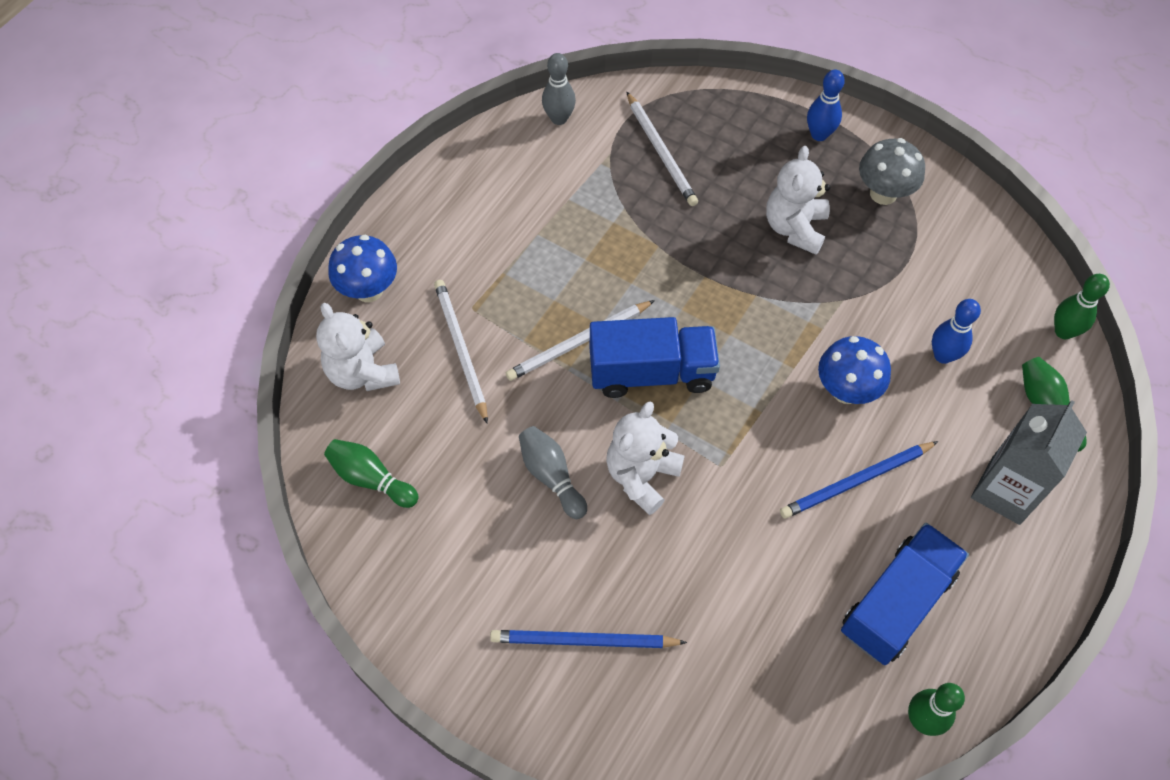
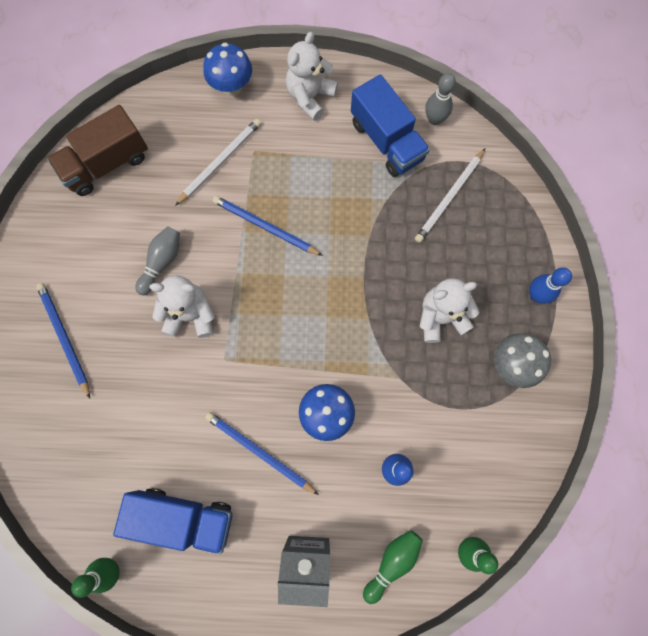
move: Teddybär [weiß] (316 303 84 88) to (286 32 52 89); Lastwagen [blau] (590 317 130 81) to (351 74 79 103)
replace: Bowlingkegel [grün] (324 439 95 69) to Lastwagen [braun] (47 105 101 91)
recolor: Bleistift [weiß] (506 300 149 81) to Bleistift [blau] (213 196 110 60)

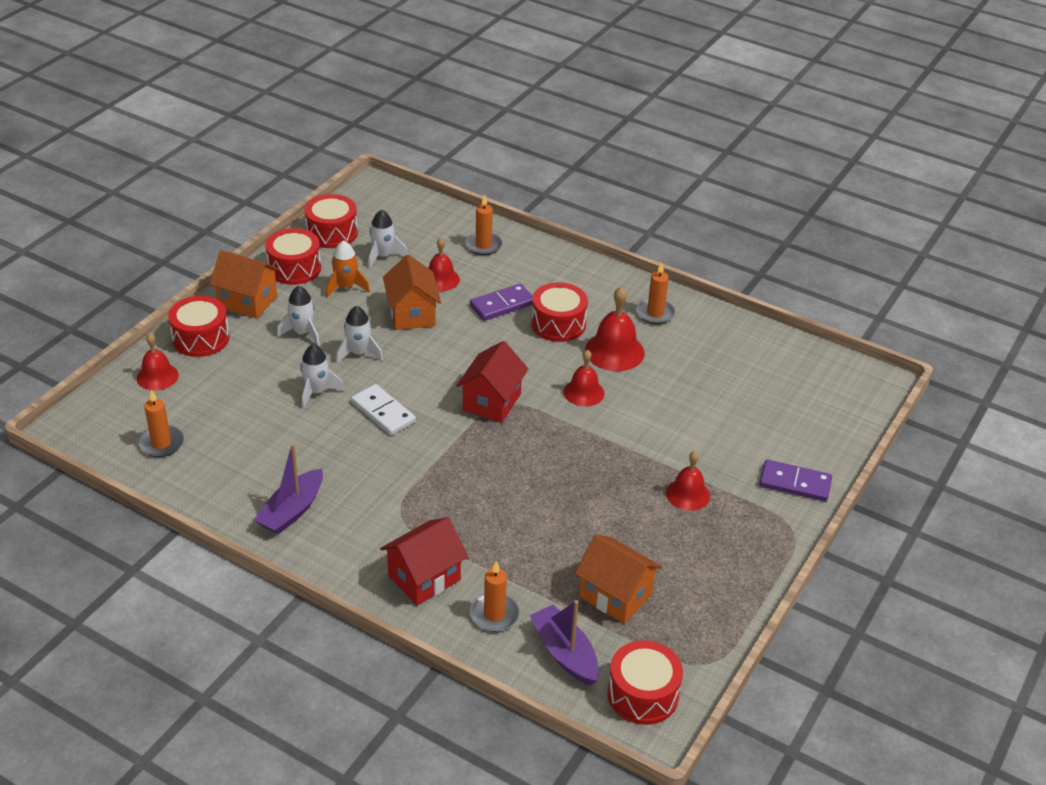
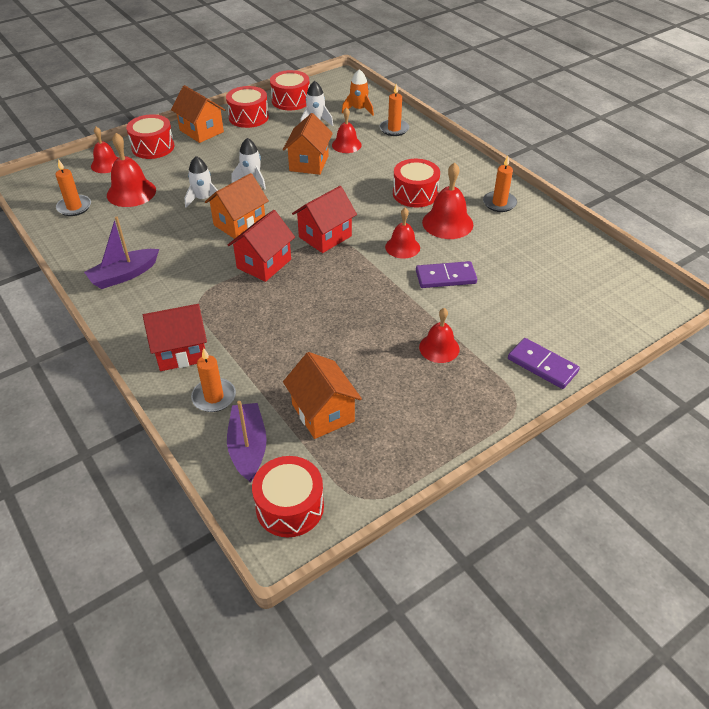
delete: Rakete [weiß] (277 286 43 60)
insert: Glocke [rot] (107 133 49 74); Haus [rot] (228 210 67 72)
move: Rakete [orange] (326 240 44 57) to (342 69 32 47); Dominostein [lila] (470 284 63 37) to (416 261 61 27)
replace: Dominostein [weiß] (351 384 65 51) to Haus [orange] (205 173 64 66)

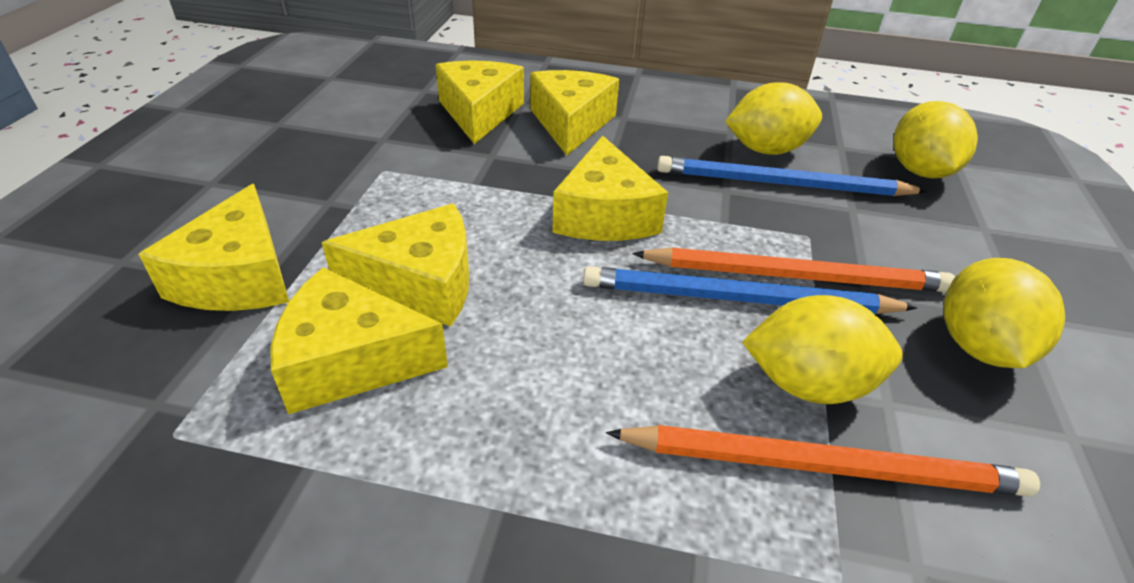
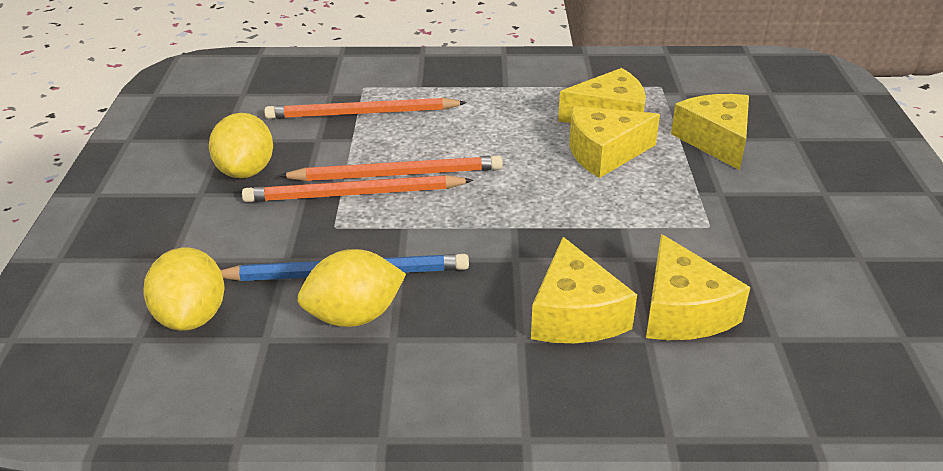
delete: Käse [gelb] (552 136 116 105); Zitrone [gelb] (742 295 161 109)
recolor: Bleistift [blau] (583 266 334 48) to Bleistift [orange] (279 156 224 25)

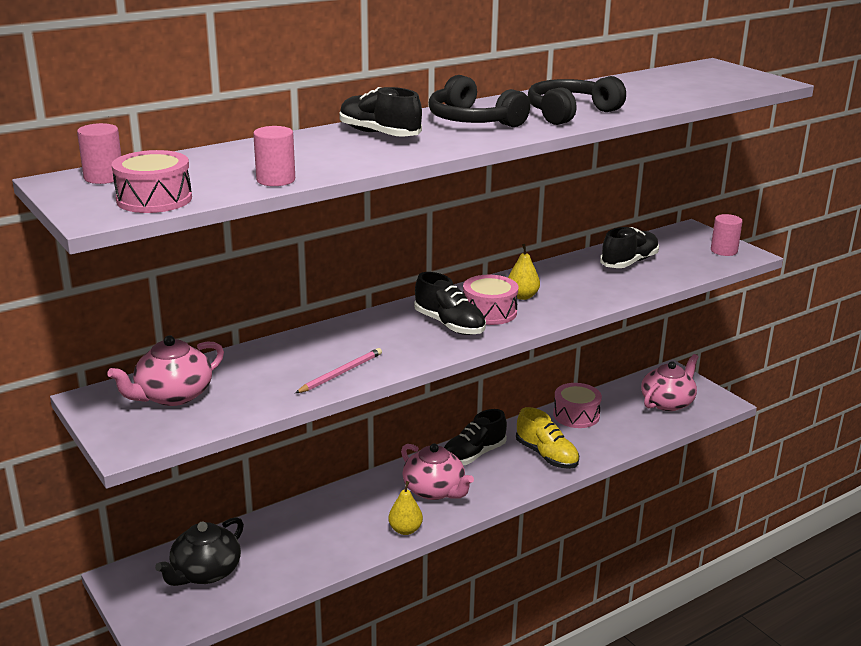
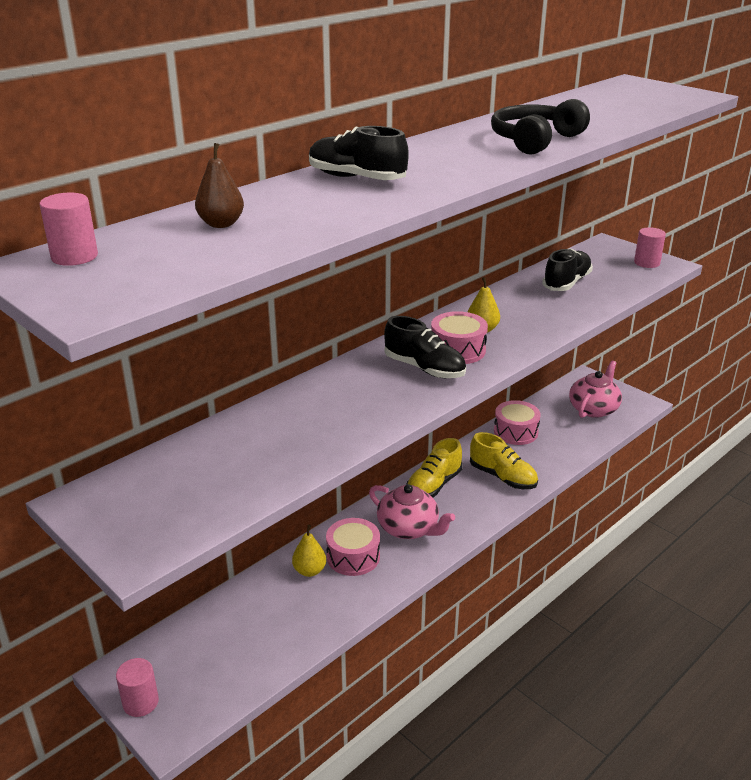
delete: Teekanne [rosa] (107 335 117 71); Teekanne [schwarz] (155 517 89 69); Bleistift [rosa] (295 348 87 45); Kopfhörer [schwarz] (429 75 101 52)
insert: Birne [braun] (195 143 49 85)
move: Trommel [rosa] (112 150 80 63) to (326 518 54 58); Vollzylinder [rosa] (253 126 42 60) to (116 658 43 59); Birne [gelb] (388 481 35 54) to (292 525 34 52)
recolor: Schuh [schwarz] (444 409 63 56) to Schuh [gelb] (406 438 57 59)

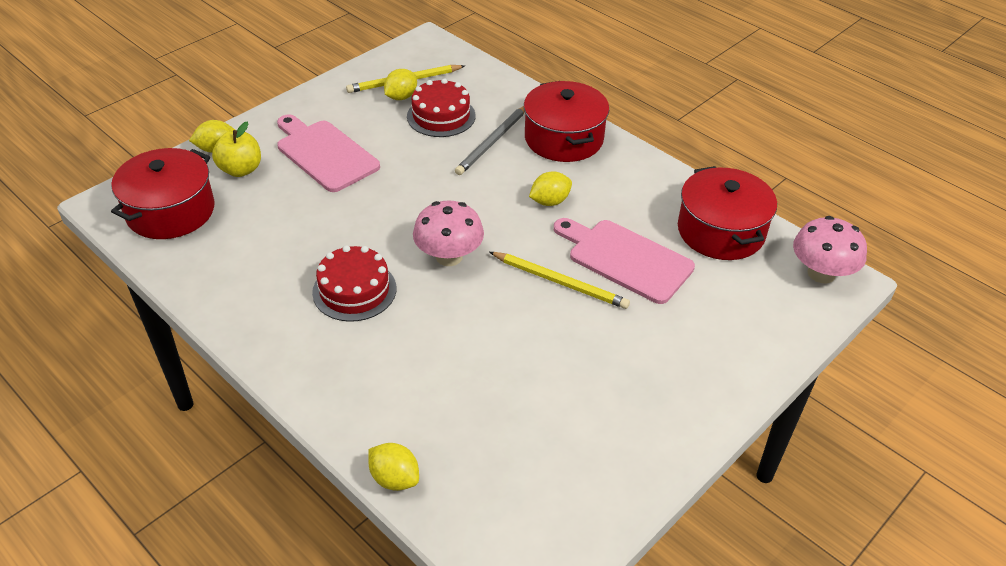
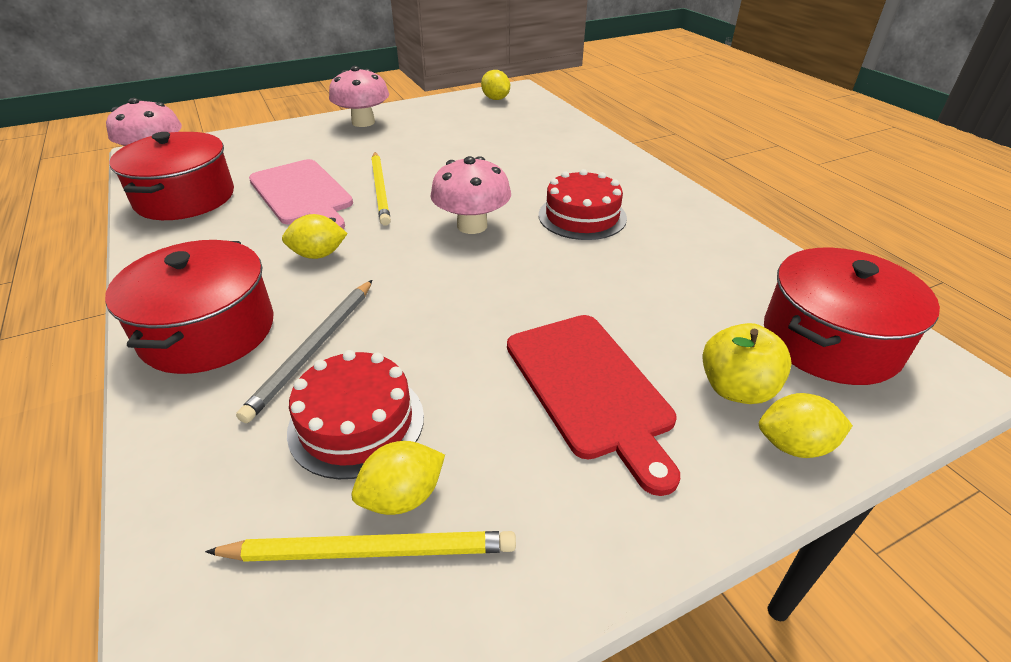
insert: Pilz [rosa] (329 66 60 61)
move: Zitrone [gelb] (368 443 51 48) to (481 70 29 30)
recolor: Schneidebrett [rosa] (277 114 103 78) to Schneidebrett [rot] (507 315 173 181)
rotate: Bleistift [grau] (455 106 70 69) = (236 280 136 143) 150 degrees clockwise; Bleistift [gelb] (490 252 140 57) = (371 152 20 74) 150 degrees counterclockwise

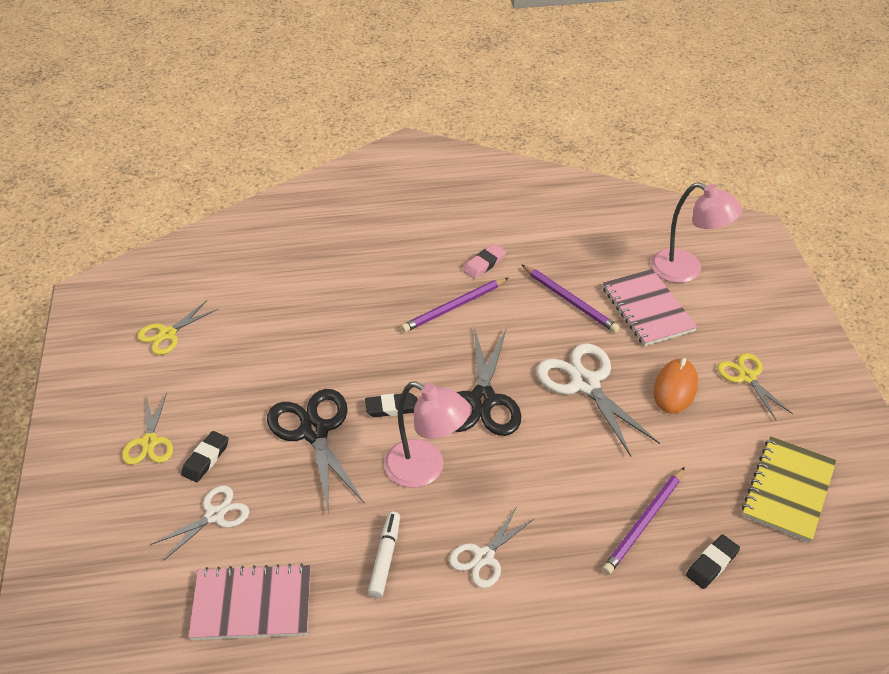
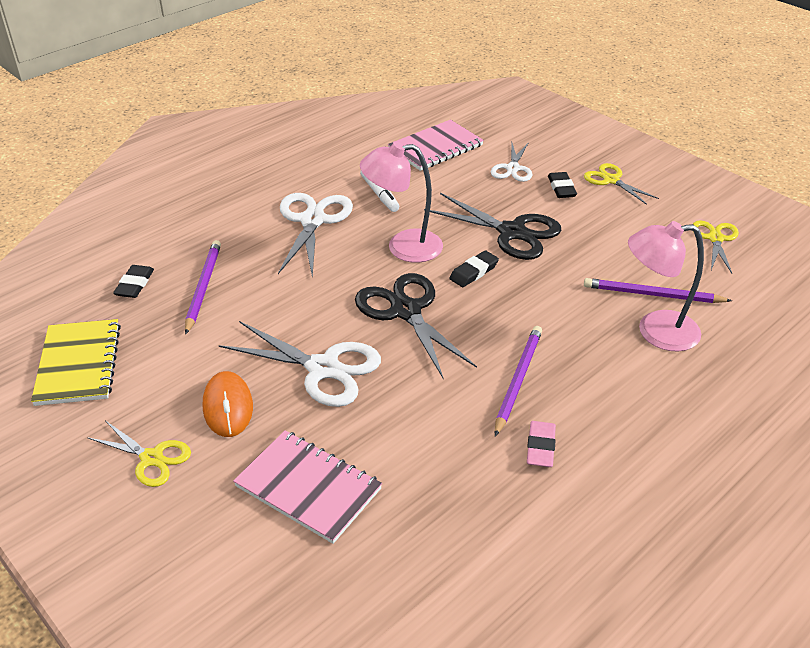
move: Bleistift [lila] (521 264 99 69) to (584 278 148 25); Lampe [rosa] (651 182 91 101) to (628 221 76 130)
resize: Schere [weiß] (449 506 86 82) = (278 193 75 85) x1.66

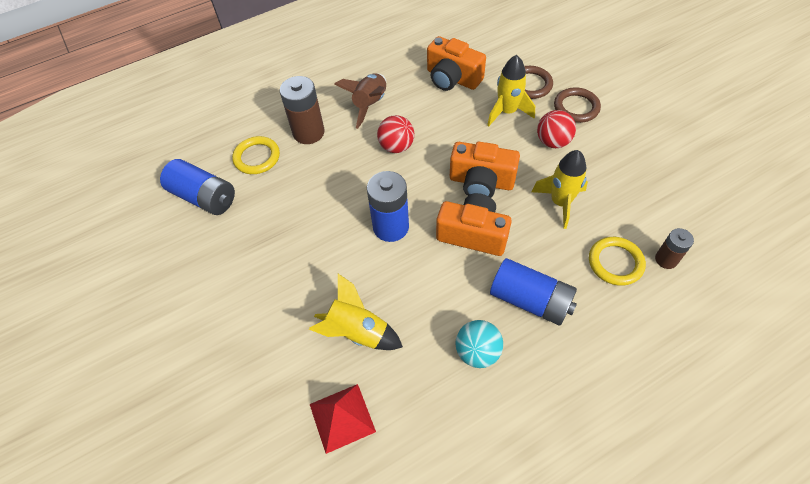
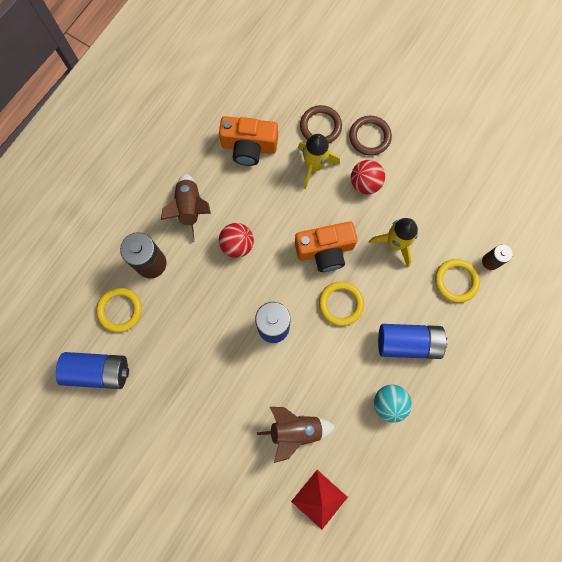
replace: Kamera [orange] (436 193 76 63) to Ring [gelb] (319 281 45 45)
recolor: Rakete [gelb] (309 274 94 76) to Rakete [braun] (257 407 78 56)

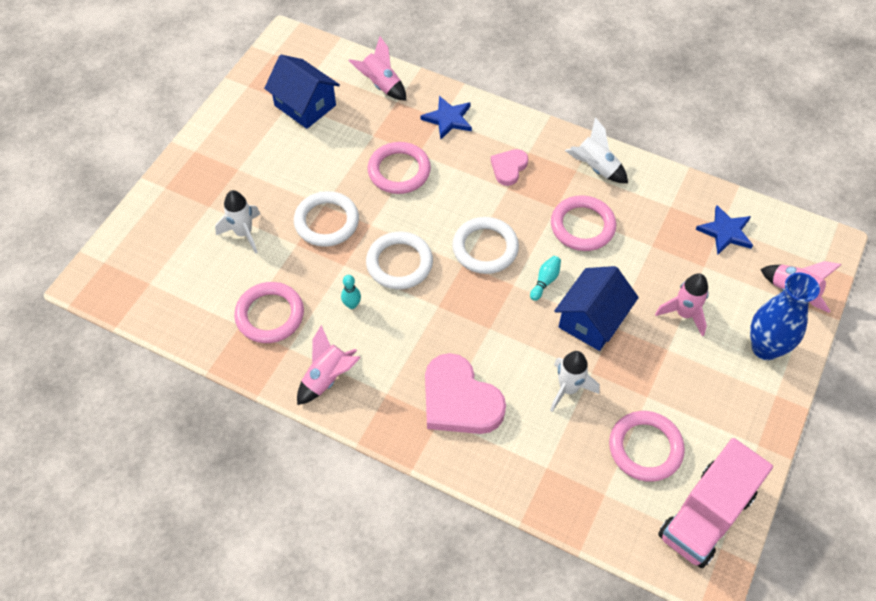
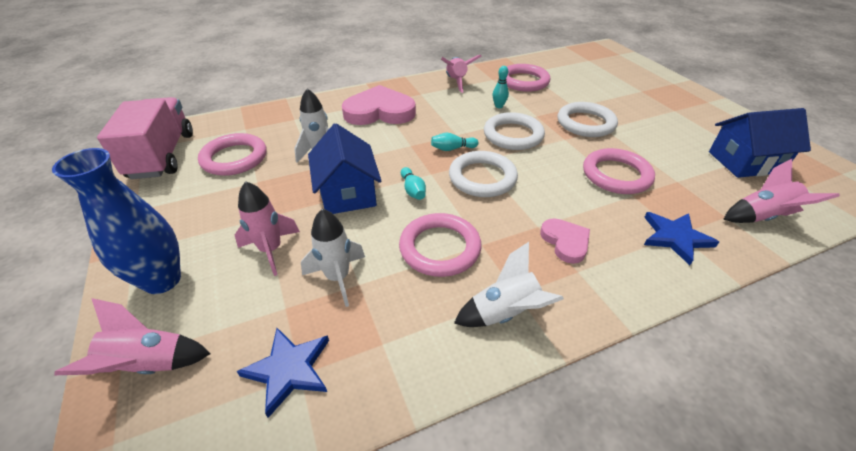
insert: Bowlingkegel [türkis] (431 133 48 18)
move: Rakete [weiß] (215 190 45 64) to (301 209 64 98)

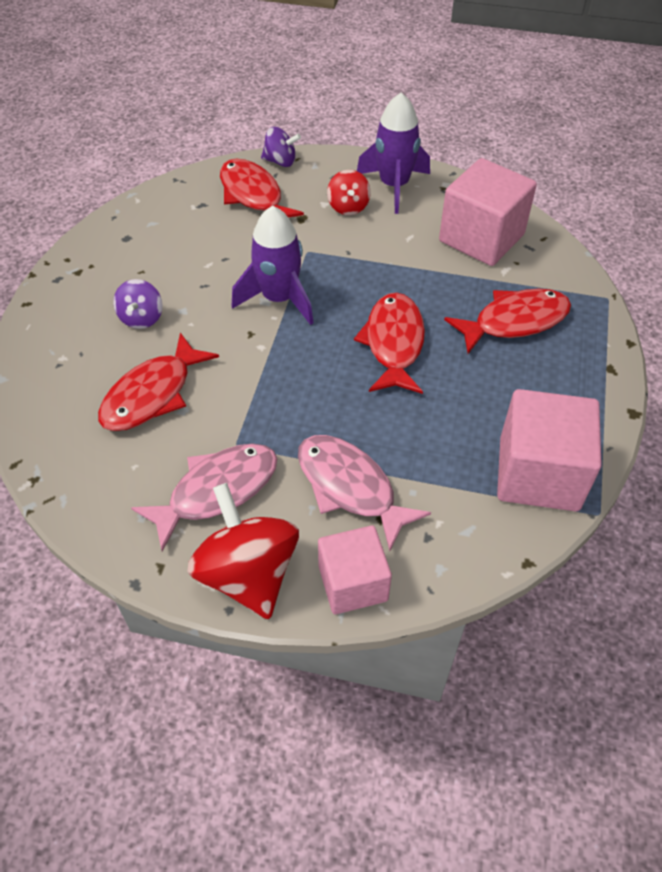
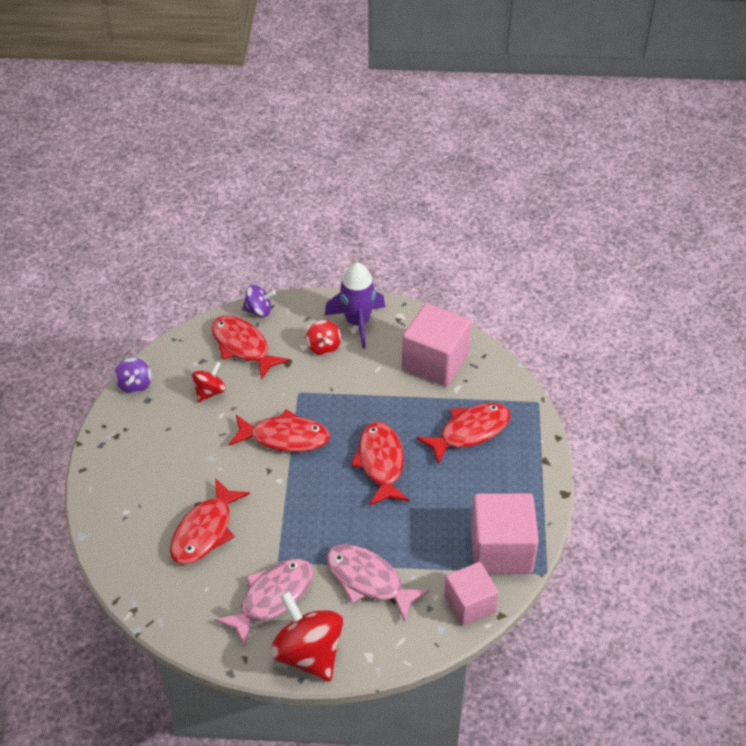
insert: Kreisel [rot] (192 362 34 41)
move: Kreisel [lila] (113 279 50 50) to (114 358 38 36); Kubus [rosa] (318 526 74 88) to (444 562 55 64)
replace: Rakete [lila] (232 205 82 120) to Fisch [rot] (229 409 101 43)

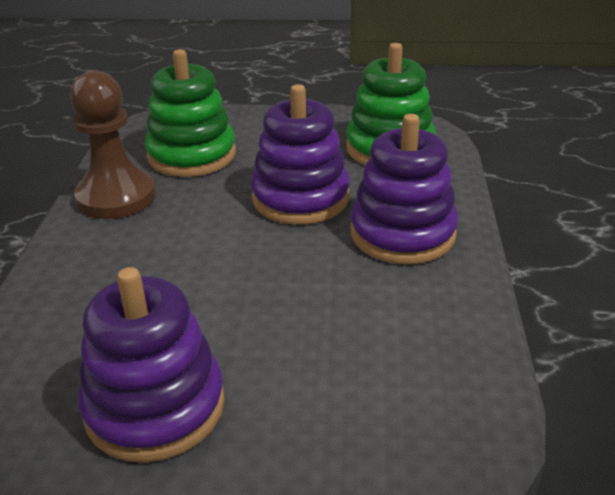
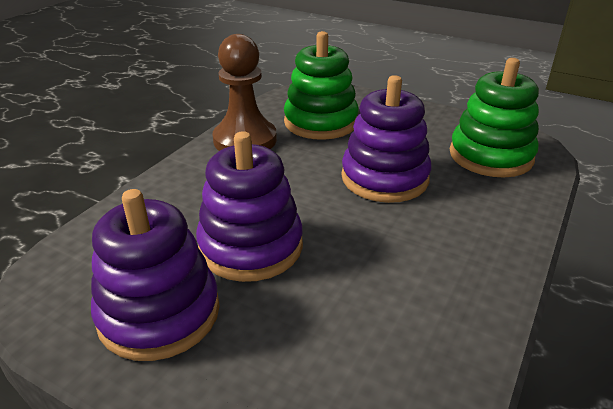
move: Stapelspielzeug [lila] (350 114 108 150) to (196 131 107 151)

